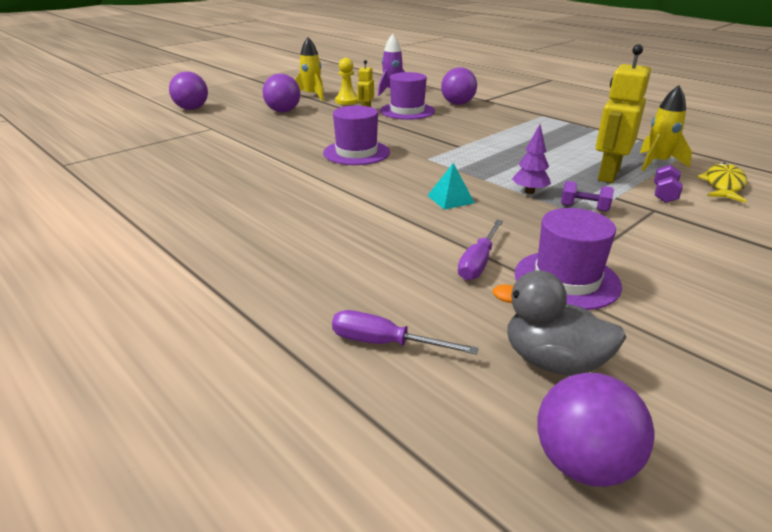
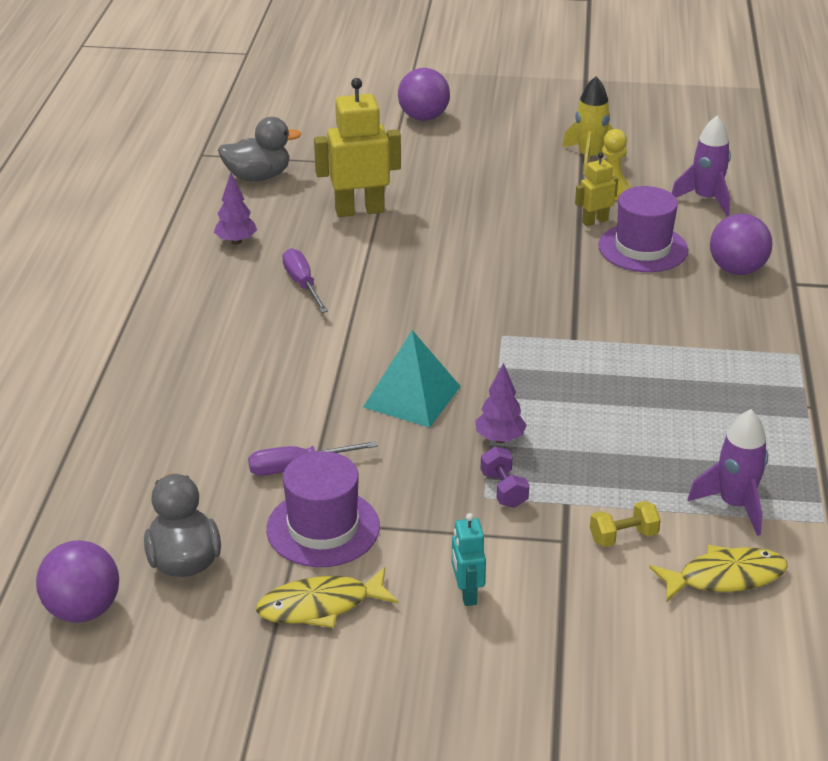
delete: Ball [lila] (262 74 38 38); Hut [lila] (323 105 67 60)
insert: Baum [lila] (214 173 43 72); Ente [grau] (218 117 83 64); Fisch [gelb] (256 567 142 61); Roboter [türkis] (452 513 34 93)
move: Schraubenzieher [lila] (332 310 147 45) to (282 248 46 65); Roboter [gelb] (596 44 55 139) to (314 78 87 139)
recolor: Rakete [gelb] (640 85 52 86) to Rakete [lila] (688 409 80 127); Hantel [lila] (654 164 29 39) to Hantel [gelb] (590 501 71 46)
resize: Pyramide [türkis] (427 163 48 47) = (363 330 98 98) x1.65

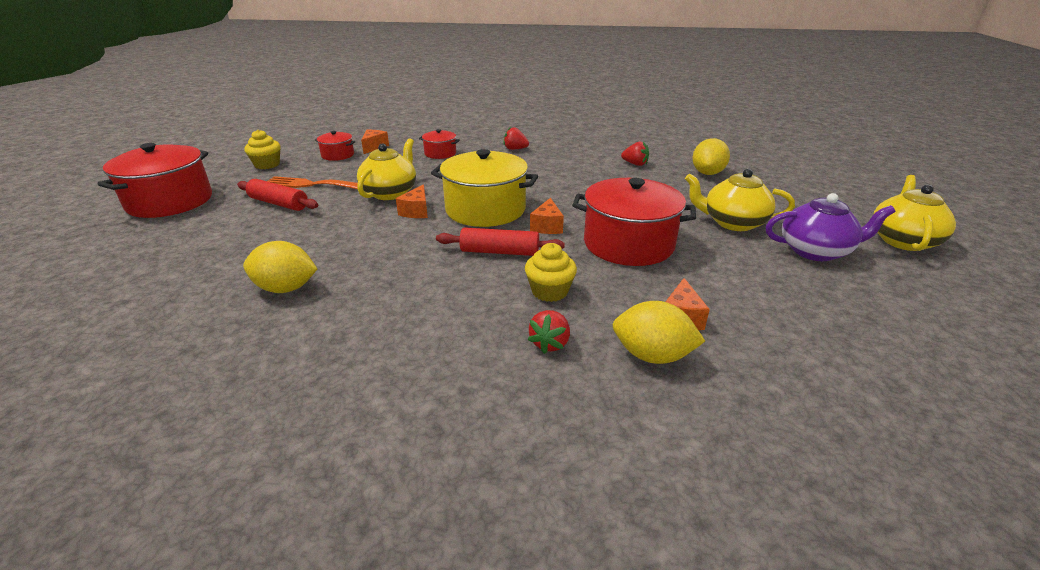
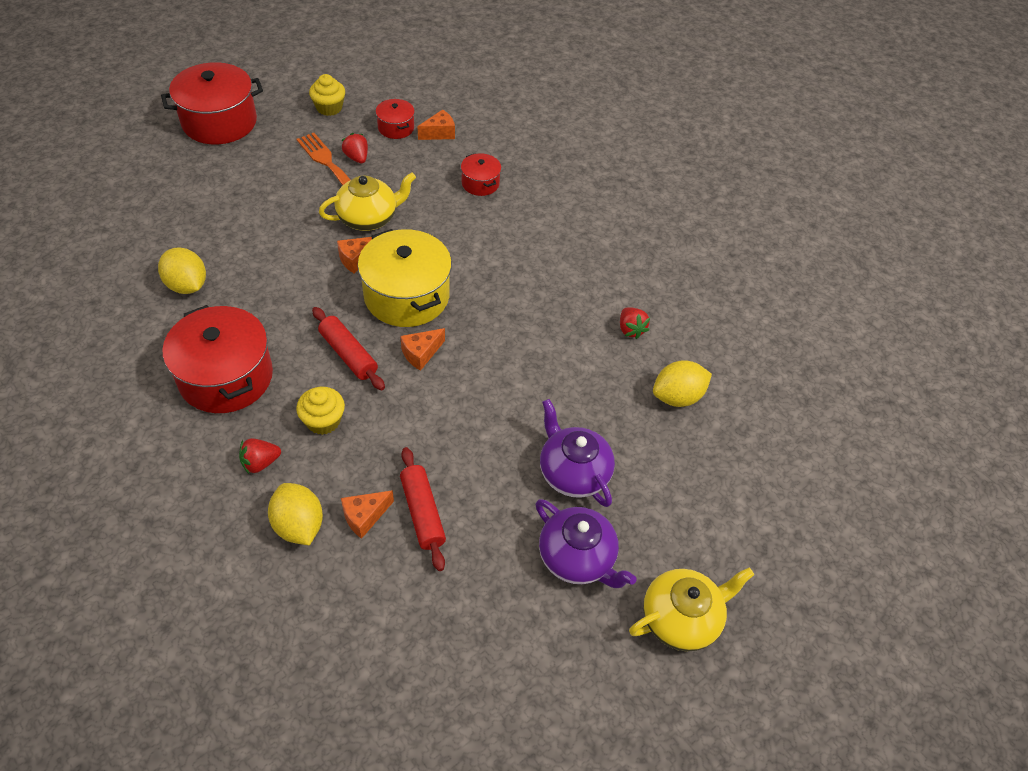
move: Nudelholz [rot] (237 179 81 32) to (400 447 46 124); Erdbeere [rot] (504 127 25 23) to (342 133 26 31); Kochtopf [rot] (572 178 124 88) to (162 305 111 108)
recolor: Teekanne [gelb] (685 169 110 62) to Teekanne [lila] (540 399 75 108)

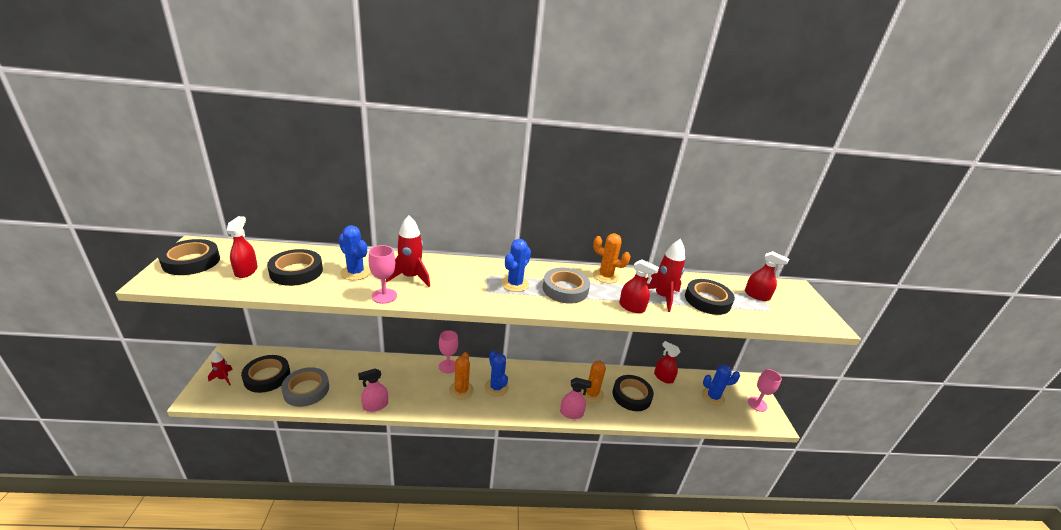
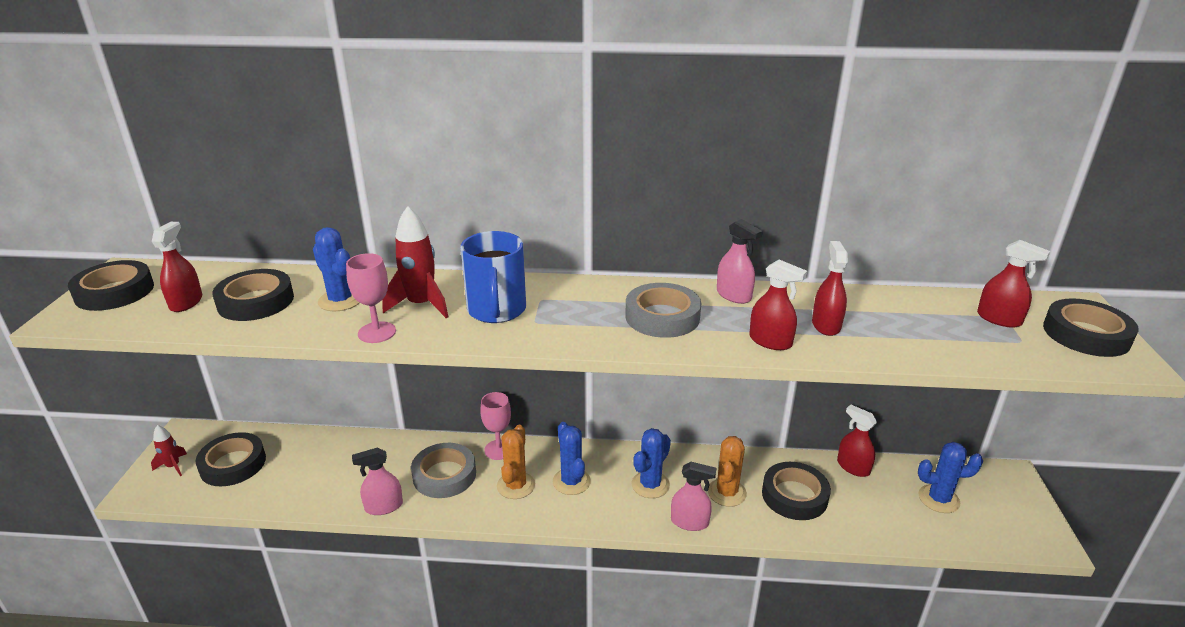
delete: Kelch [rosa] (748 369 34 43)
insert: Tasse [blau] (460 231 66 92)
move: Klebeband [grau] (281 367 48 40) to (411 443 65 55); Kaktus [blau] (501 239 30 53) to (632 428 39 70); Klebeband [schwarz] (685 279 50 36) to (1043 298 96 59)
replace: Kaktus [orange] (593 233 38 50) to Sprühflasche [rosa] (717 219 46 85); Rakete [rot] (646 239 39 73) to Sprühflasche [rot] (812 241 36 95)

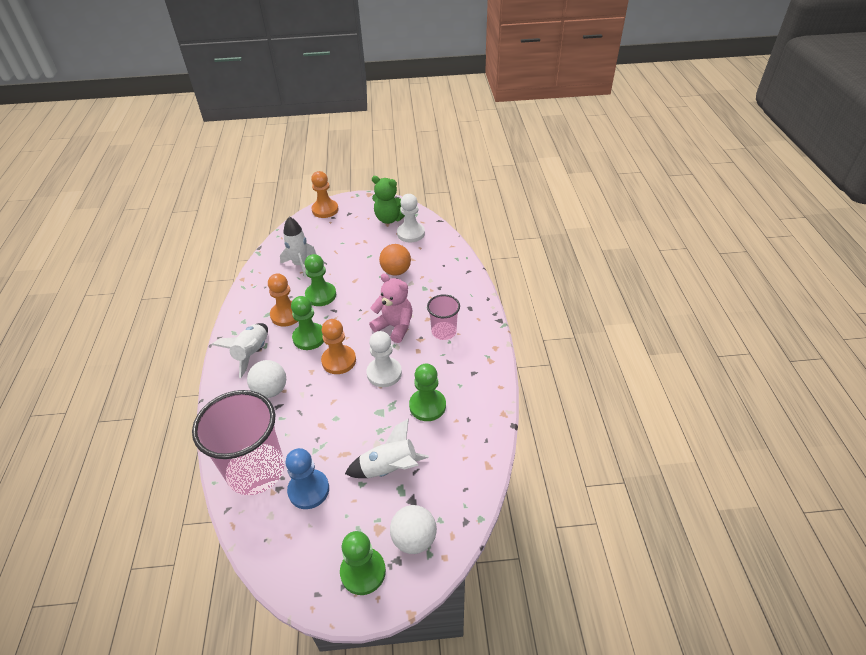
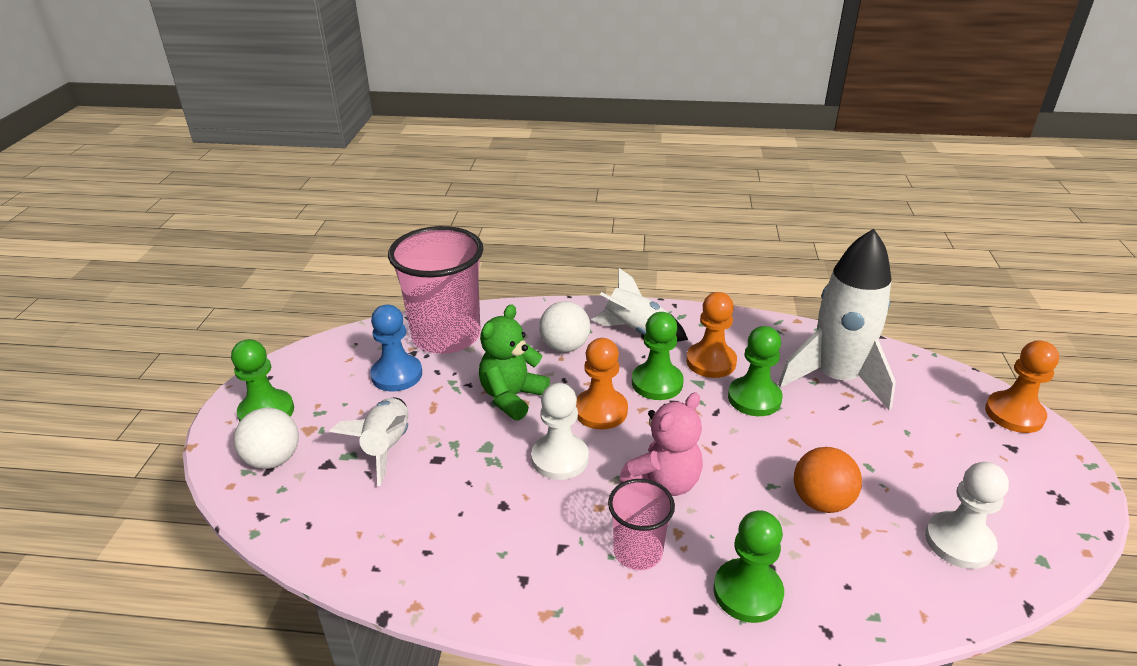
move: Teddybär [grün] (372 176 33 48) to (479 304 71 117); Bauer [grün] (409 364 37 57) to (713 510 71 113)
resize: Rakete [weiß] (280 217 36 61) = (778 229 118 181) x1.66

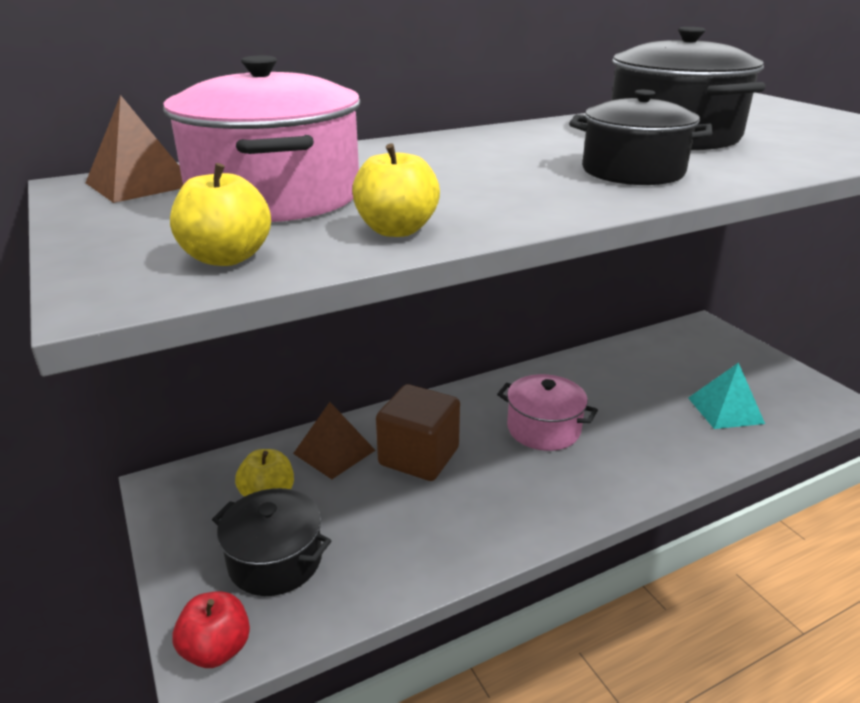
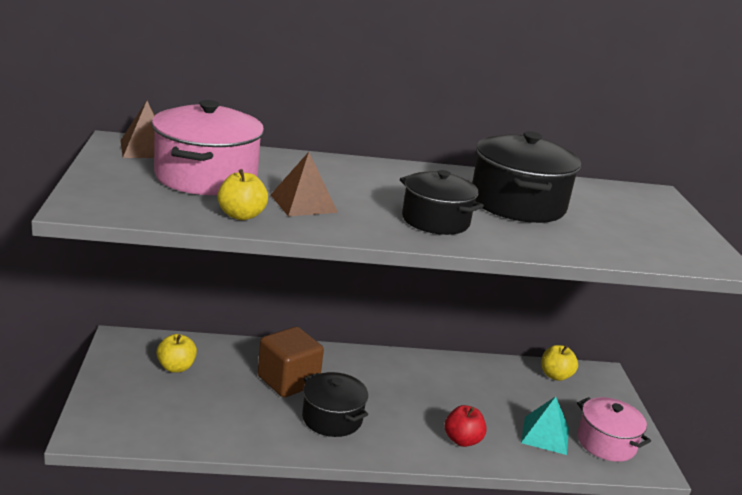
move: Apfel [gelb] (170 163 101 103) to (541 345 37 36); Apfel [rot] (172 591 78 77) to (445 405 42 42); Kochtopf [schwarz] (212 488 120 108) to (302 372 66 65); Pyramide [braun] (293 402 82 77) to (271 152 67 64); Kochtopf [rosa] (497 374 101 77) to (577 397 74 65)

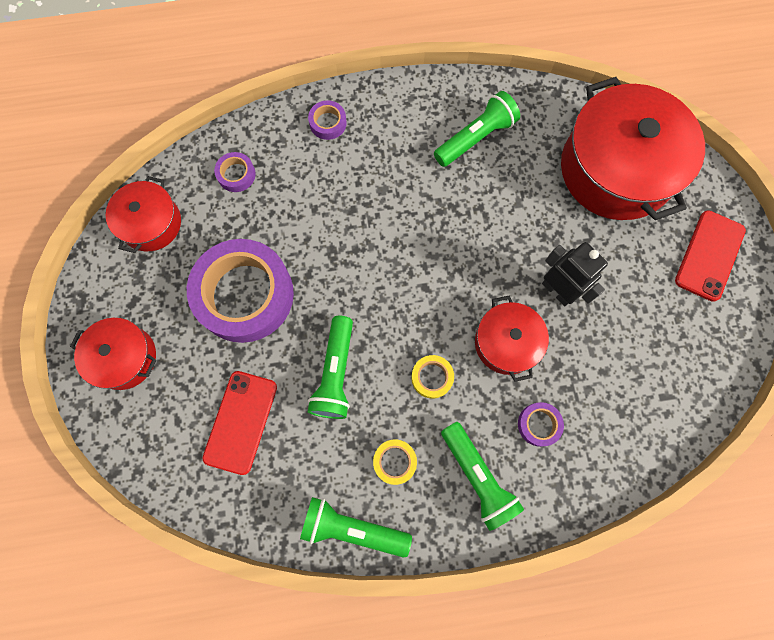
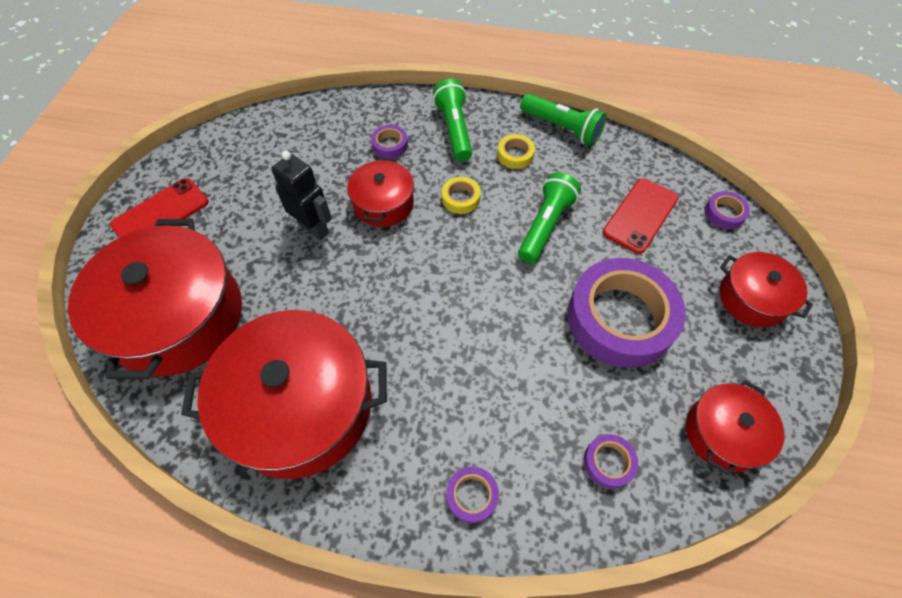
insert: Klebeband [lila] (705 191 45 38)
replace: Taschenlampe [grün] (434 91 86 76) to Kochtopf [rot] (181 310 206 169)
rotate: Roboter [schwarz] (542 242 66 64) = (271 151 61 89) 150 degrees clockwise

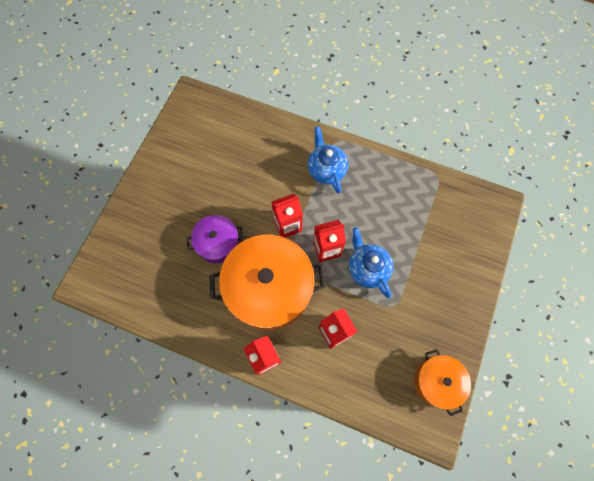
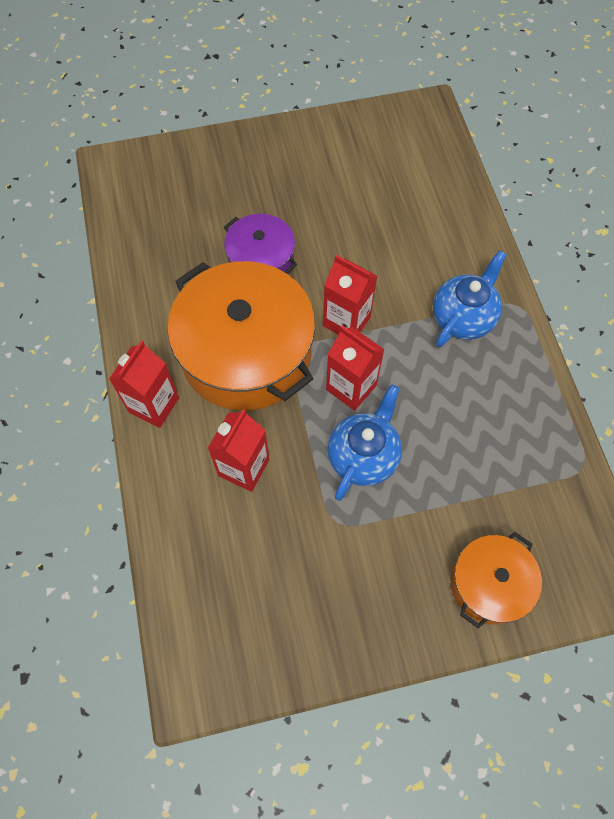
move: Kochtopf [orange] (415 349 56 67) to (451 532 91 97)

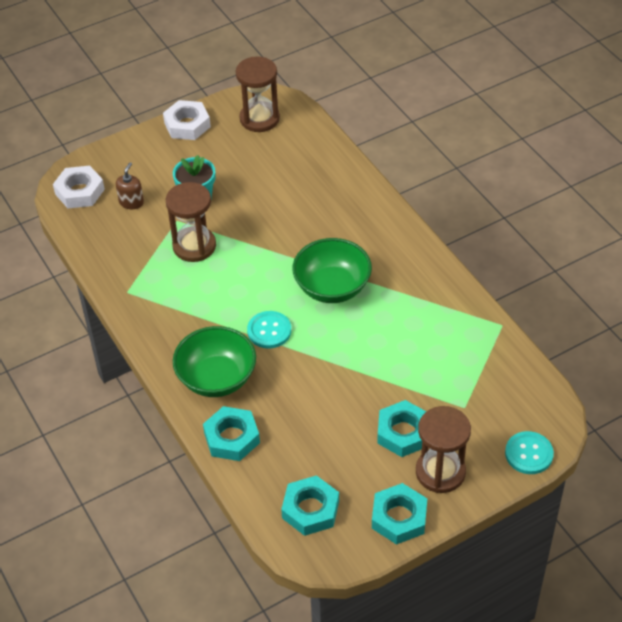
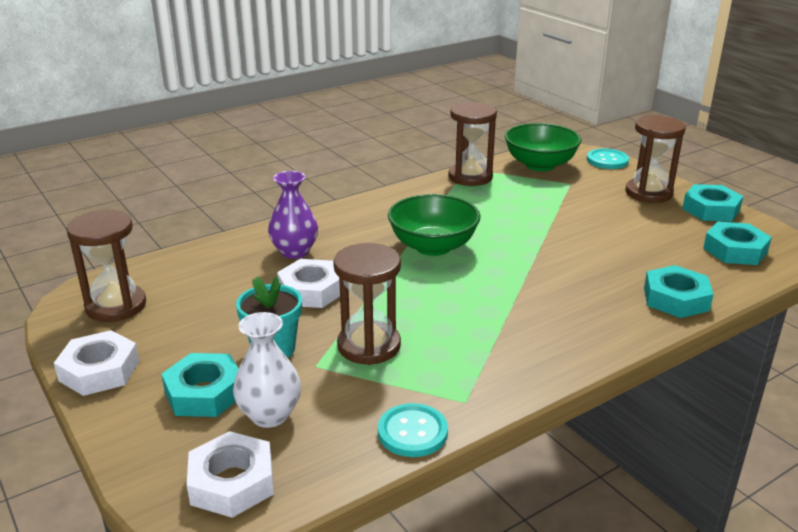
insert: Vase [lila] (268 171 50 88); Sechskantmutter [weiß] (277 259 63 49); Sanduhr [braun] (448 102 49 84)
move: Schüssel [grün] (173 326 83 71) to (505 123 76 48); Knopf [türkis] (247 311 44 37) to (378 403 70 54); Sechskantmutter [türkis] (377 400 49 57) to (161 353 78 64)
replace: Seifenspender [braun] (116 162 28 47) to Vase [weiß] (233 312 68 116)

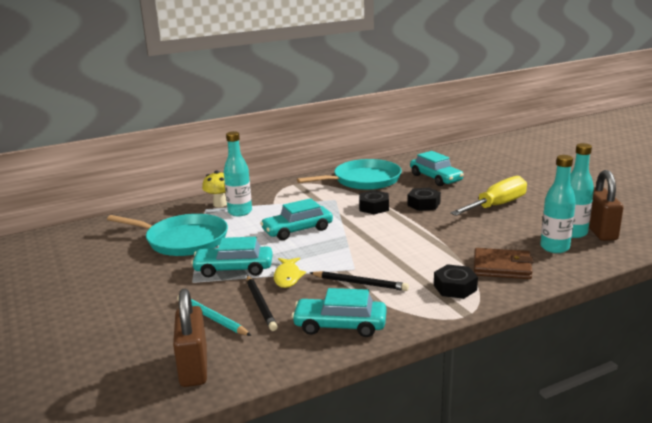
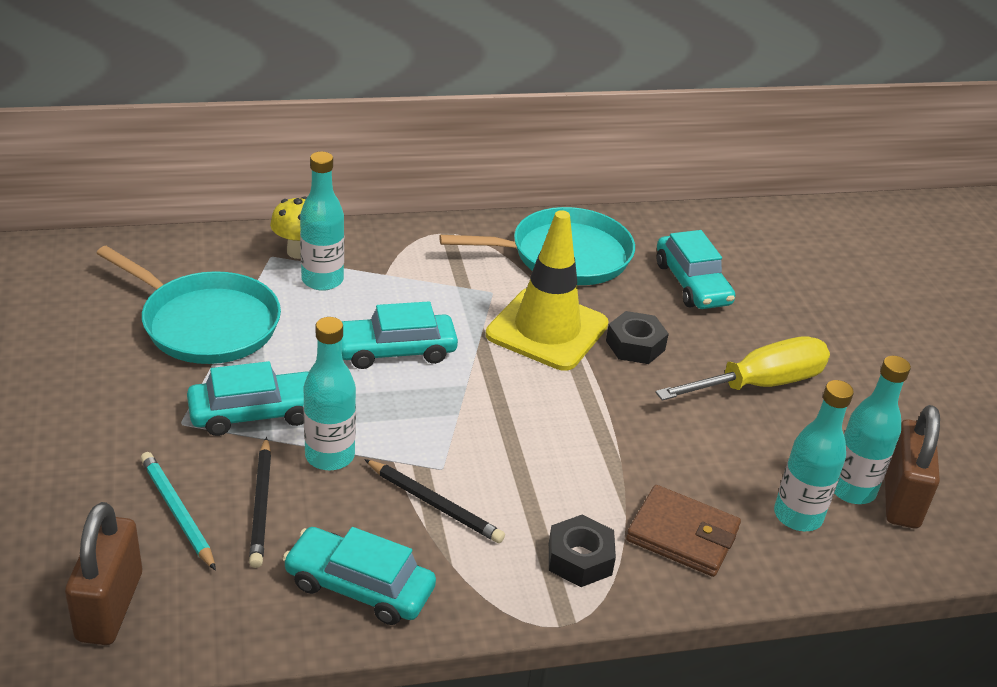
replace: Fisch [gelb] (274 257 32 31) to Flasche [türkis] (303 317 53 154); Sechskantmutter [schwarz] (359 190 30 24) to Leitkegel [gelb] (486 210 122 161)
rotate: Auto [türkis] (191 237 82 40) = (187 361 122 75) 150 degrees clockwise

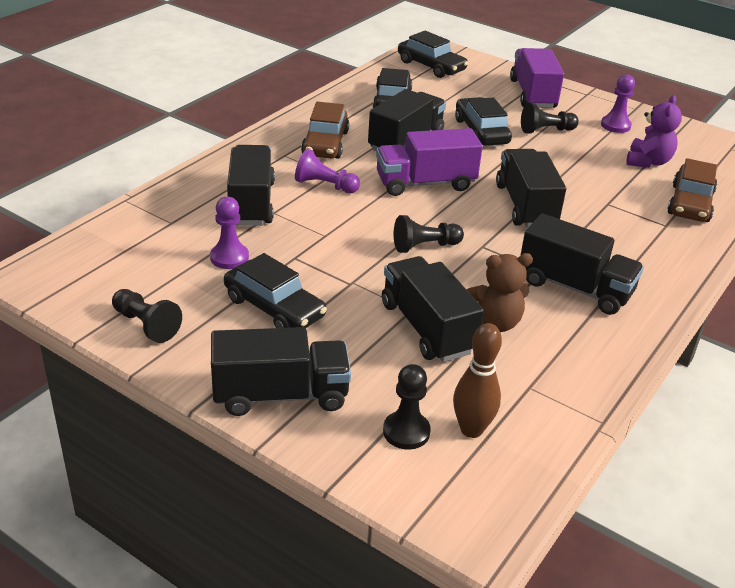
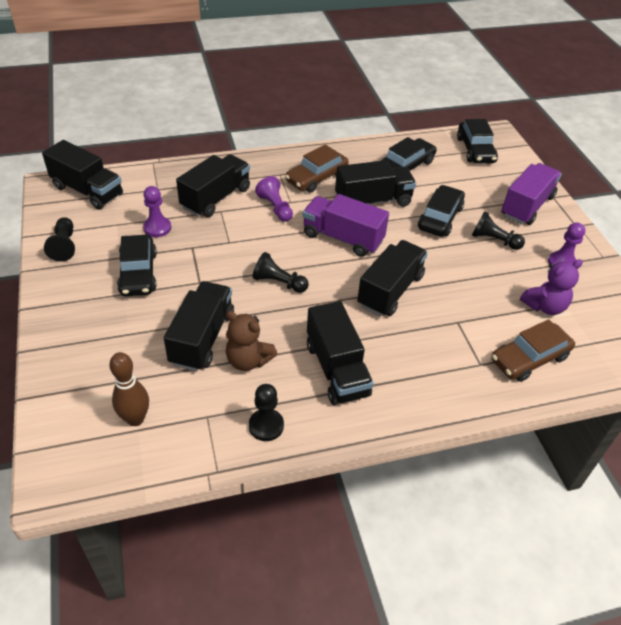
move: Lastwagen [schwarz] (211 327 140 89) to (42 140 81 70); Bauer [schwarz] (383 364 48 86) to (249 384 35 57)

